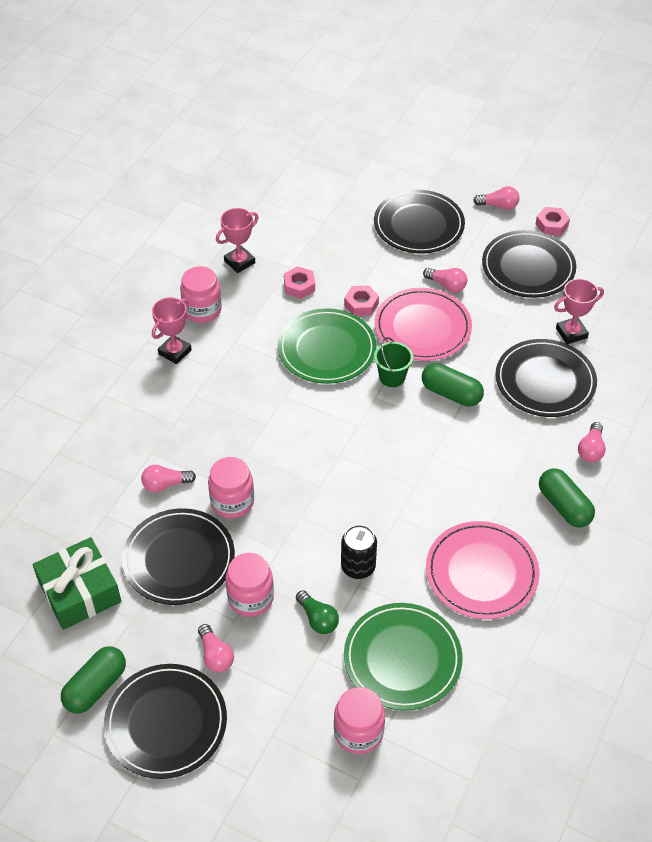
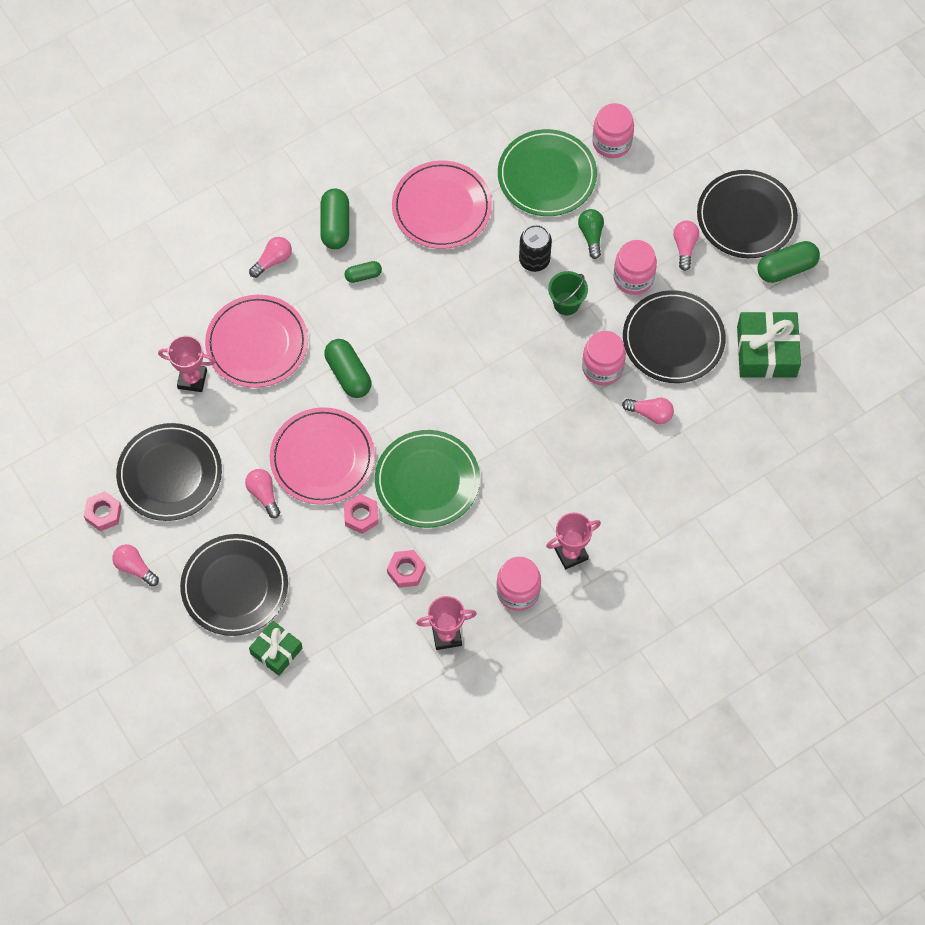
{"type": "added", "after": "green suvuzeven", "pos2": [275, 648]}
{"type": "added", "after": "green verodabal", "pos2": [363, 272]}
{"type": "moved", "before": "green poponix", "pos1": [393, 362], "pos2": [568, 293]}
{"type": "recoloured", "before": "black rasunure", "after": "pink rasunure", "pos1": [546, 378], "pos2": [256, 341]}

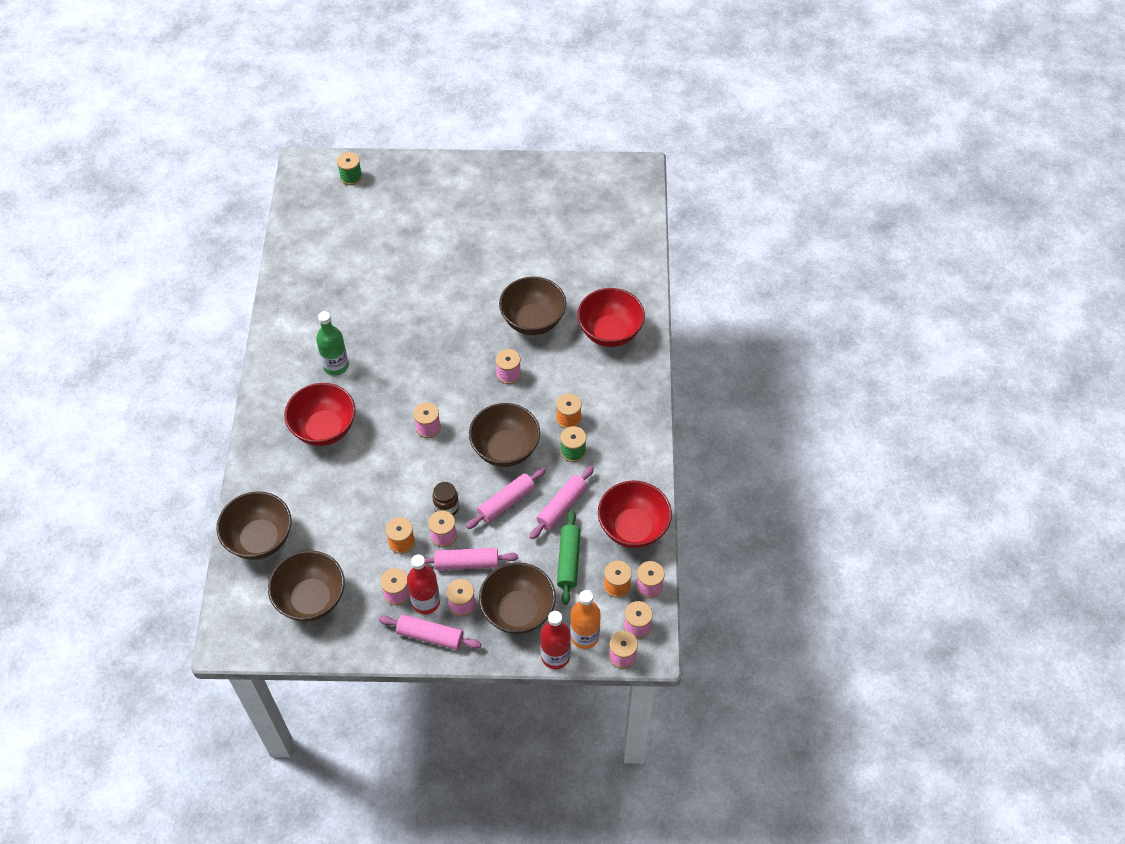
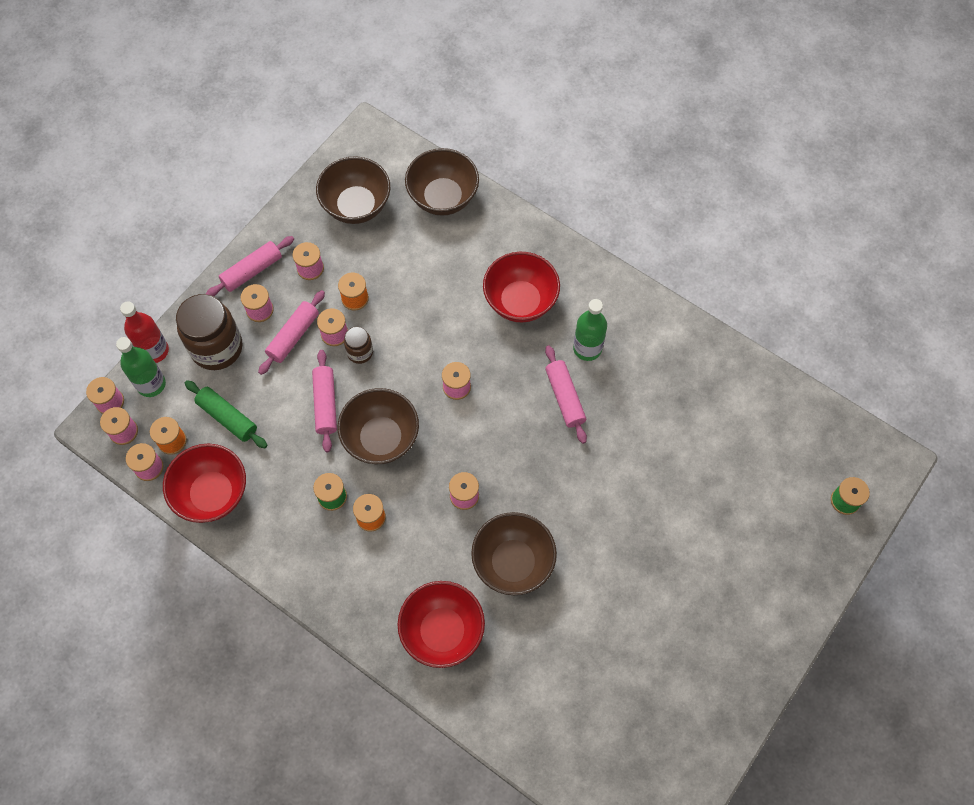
{"type": "removed", "before": "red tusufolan", "pos1": [423, 584]}
{"type": "moved", "before": "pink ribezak", "pos1": [562, 502], "pos2": [566, 394]}
{"type": "replaced", "before": "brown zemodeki", "after": "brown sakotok", "pos1": [517, 598], "pos2": [209, 332]}
{"type": "recoloured", "before": "orange tusufolan", "after": "green tusufolan", "pos1": [585, 619], "pos2": [141, 367]}

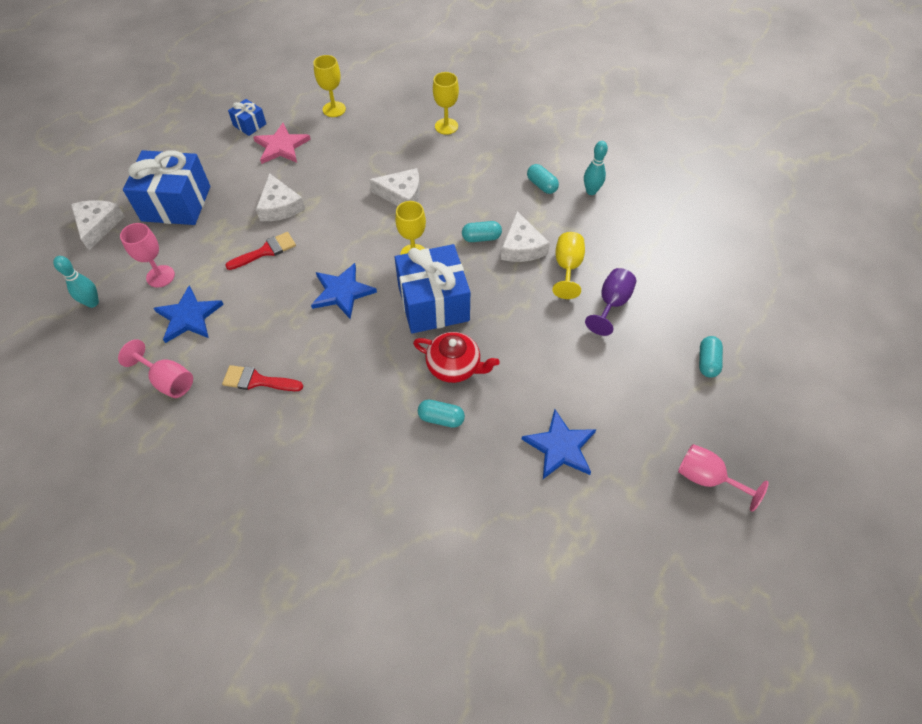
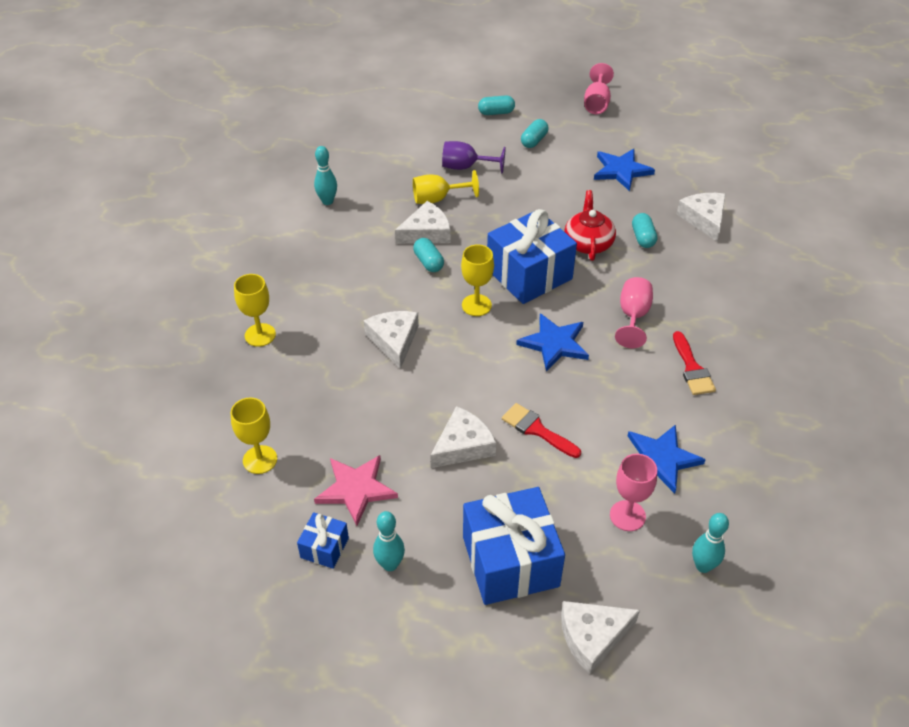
{"type": "added", "after": "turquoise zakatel", "pos2": [389, 541]}
{"type": "added", "after": "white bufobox", "pos2": [701, 217]}
{"type": "moved", "before": "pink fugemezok", "pos1": [155, 368], "pos2": [634, 312]}
{"type": "moved", "before": "turquoise verodabal", "pos1": [543, 179], "pos2": [534, 133]}

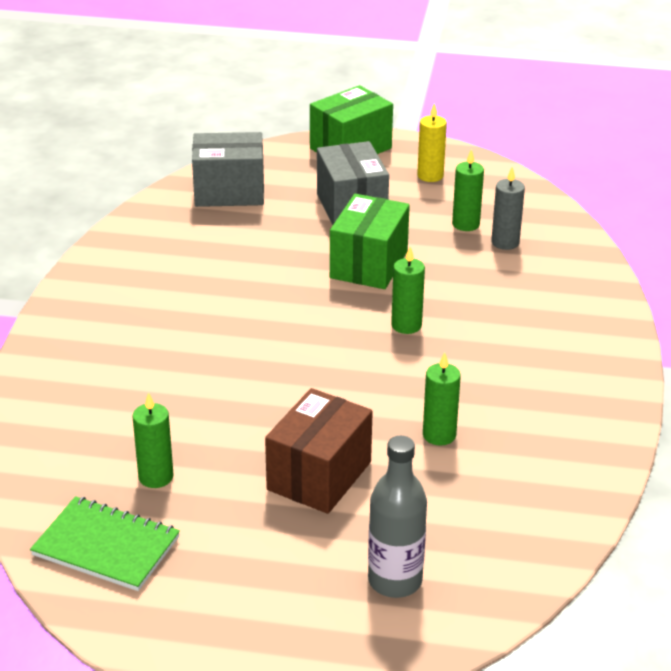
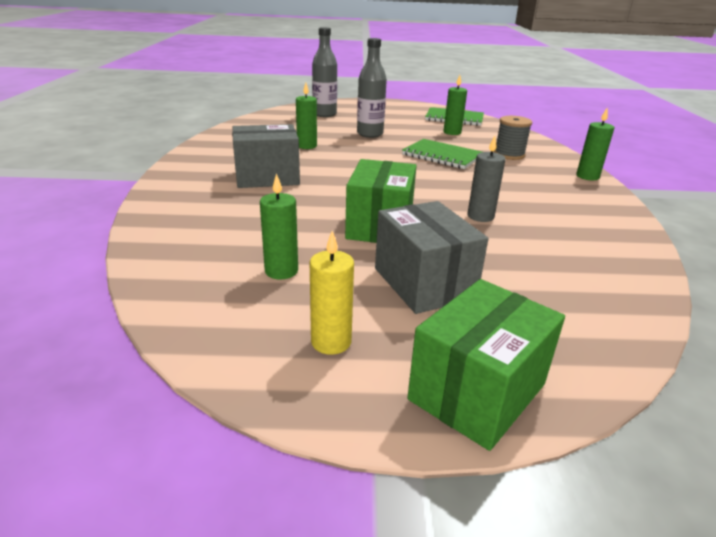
{"type": "added", "after": "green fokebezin", "pos2": [442, 154]}
{"type": "added", "after": "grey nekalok", "pos2": [513, 138]}
{"type": "moved", "before": "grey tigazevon", "pos1": [228, 169], "pos2": [266, 156]}
{"type": "moved", "before": "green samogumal", "pos1": [408, 290], "pos2": [595, 144]}
{"type": "moved", "before": "grey samogumal", "pos1": [508, 208], "pos2": [487, 179]}
{"type": "replaced", "before": "brown tigazevon", "after": "grey tusufolan", "pos1": [319, 451], "pos2": [372, 88]}

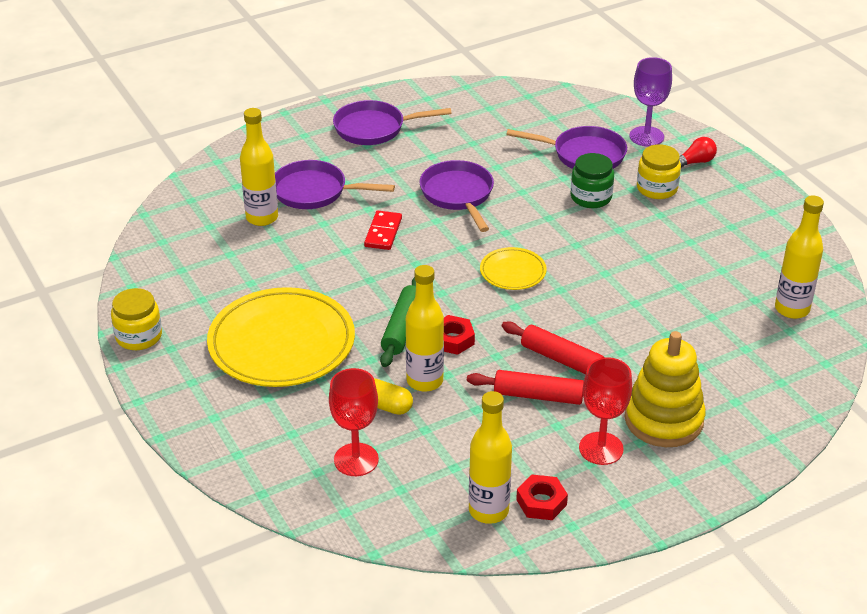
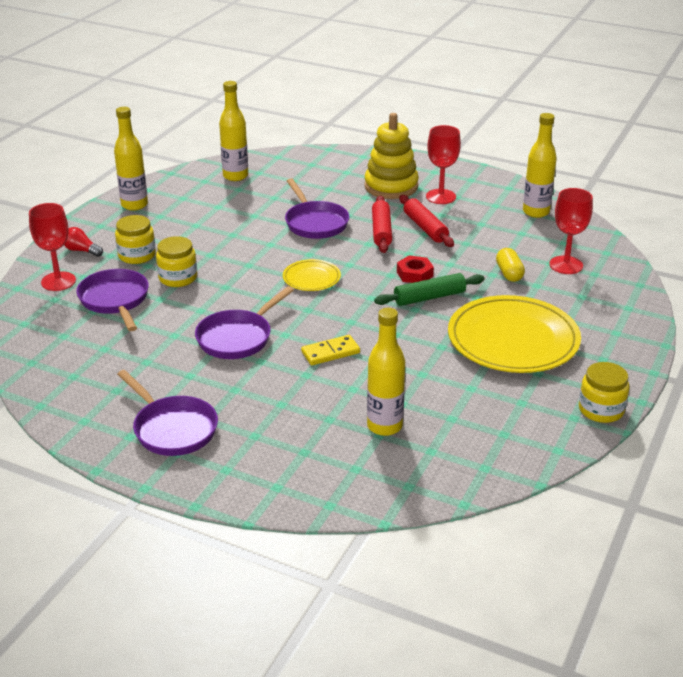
{"type": "removed", "before": "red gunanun", "pos1": [542, 497]}
{"type": "moved", "before": "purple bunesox", "pos1": [335, 184], "pos2": [317, 209]}
{"type": "moved", "before": "yellow tusufolan", "pos1": [425, 328], "pos2": [131, 159]}
{"type": "recoloured", "before": "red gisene", "after": "yellow gisene", "pos1": [383, 230], "pos2": [330, 350]}
{"type": "recoloured", "before": "green sakotok", "after": "yellow sakotok", "pos1": [592, 180], "pos2": [176, 261]}
{"type": "recoloured", "before": "purple fugemezok", "after": "red fugemezok", "pos1": [650, 102], "pos2": [52, 247]}

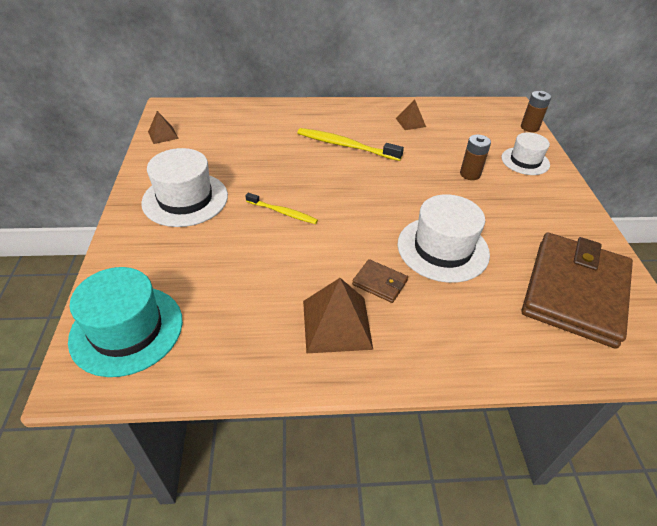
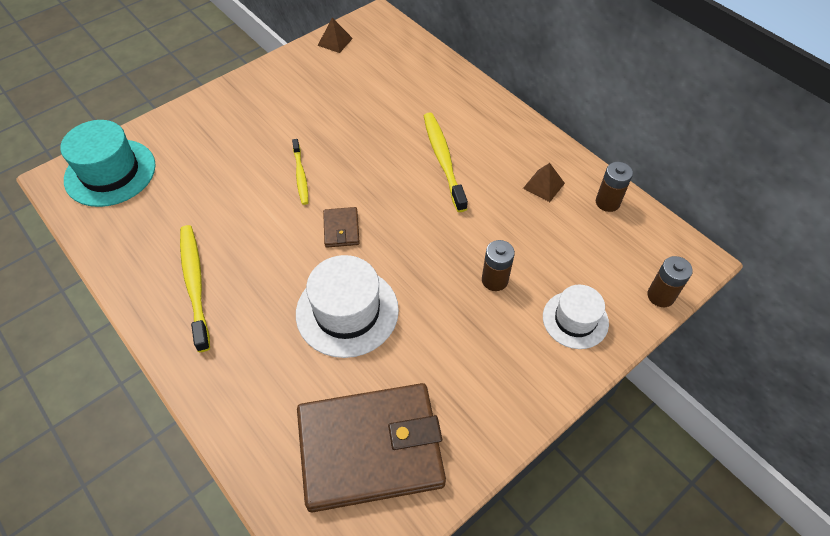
{"type": "removed", "before": "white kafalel", "pos1": [184, 187]}
{"type": "added", "after": "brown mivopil", "pos2": [614, 187]}
{"type": "moved", "before": "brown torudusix", "pos1": [380, 281], "pos2": [341, 227]}
{"type": "replaced", "before": "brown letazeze", "after": "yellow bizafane", "pos1": [338, 315], "pos2": [195, 288]}

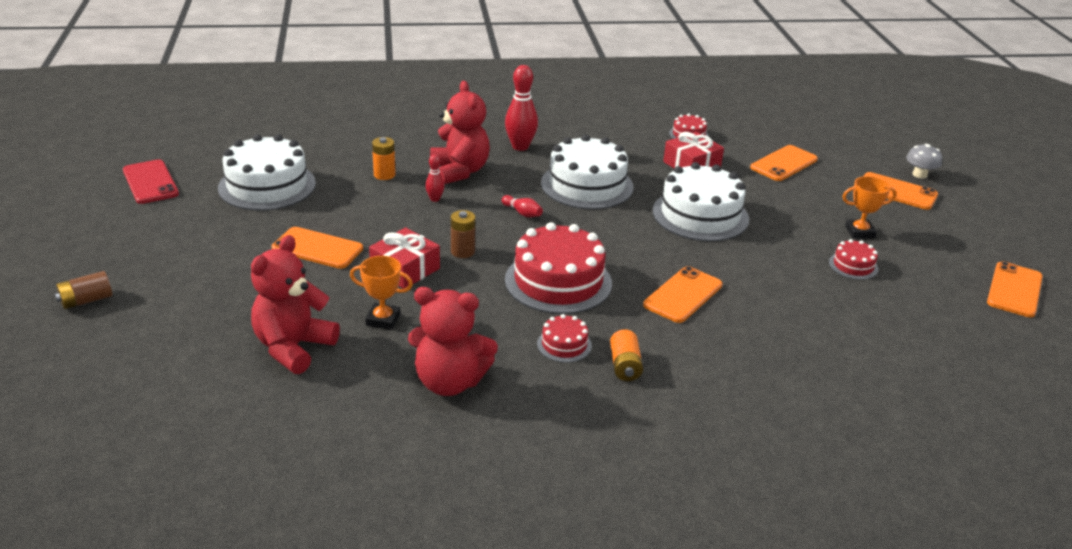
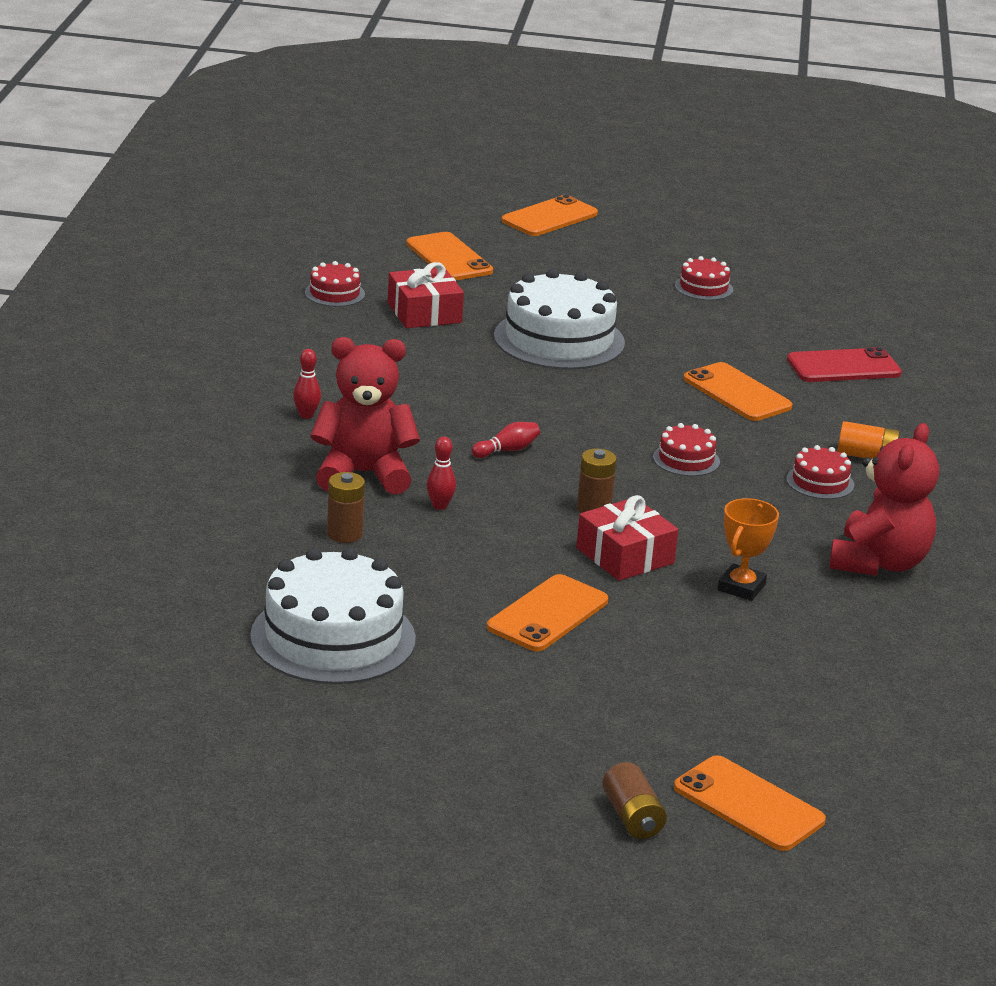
{"type": "removed", "before": "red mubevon", "pos1": [295, 304]}
{"type": "removed", "before": "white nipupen", "pos1": [587, 171]}
{"type": "removed", "before": "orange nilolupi", "pos1": [869, 207]}
{"type": "removed", "before": "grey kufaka", "pos1": [924, 161]}
{"type": "moved", "before": "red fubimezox", "pos1": [151, 181], "pos2": [844, 364]}
{"type": "moved", "before": "orange fubimezox", "pos1": [1015, 289], "pos2": [750, 803]}
{"type": "recoloured", "before": "orange mivopil", "after": "brown mivopil", "pos1": [384, 158], "pos2": [346, 507]}
{"type": "resized", "before": "red zakatel", "pos1": [521, 108], "pos2": [307, 384], "scale": 0.52}
{"type": "resized", "before": "red nipupen", "pos1": [558, 268], "pos2": [686, 449], "scale": 0.47}

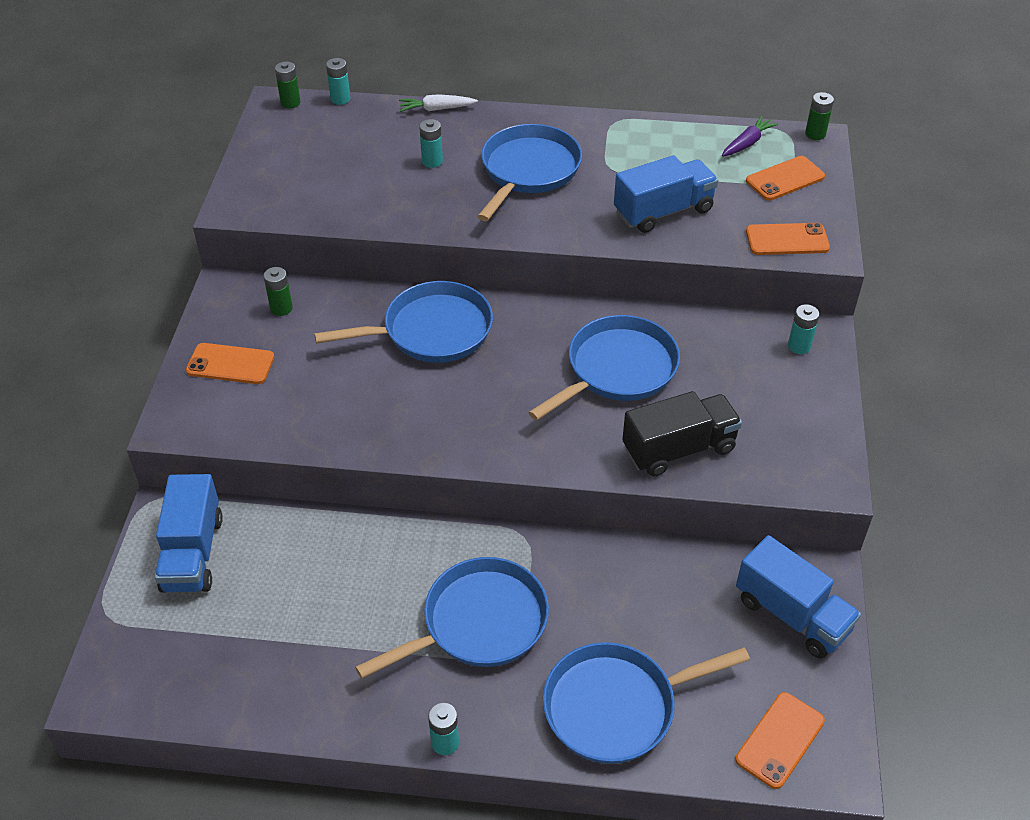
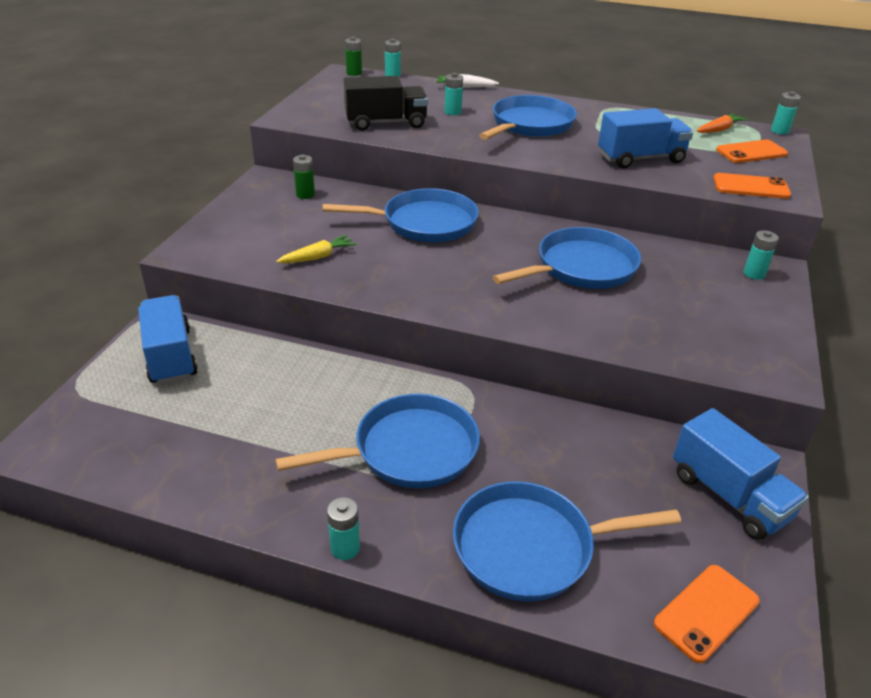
{"type": "removed", "before": "orange fubimezox", "pos1": [230, 363]}
{"type": "added", "after": "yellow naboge", "pos2": [316, 249]}
{"type": "moved", "before": "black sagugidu", "pos1": [682, 434], "pos2": [386, 103]}
{"type": "recoloured", "before": "purple naboge", "after": "orange naboge", "pos1": [750, 136], "pos2": [722, 123]}
{"type": "recoloured", "before": "green mivopil", "after": "turquoise mivopil", "pos1": [819, 116], "pos2": [786, 112]}
{"type": "turned", "before": "blue sagugidu", "pos1": [189, 533], "pos2": [168, 339], "turn": 150}

